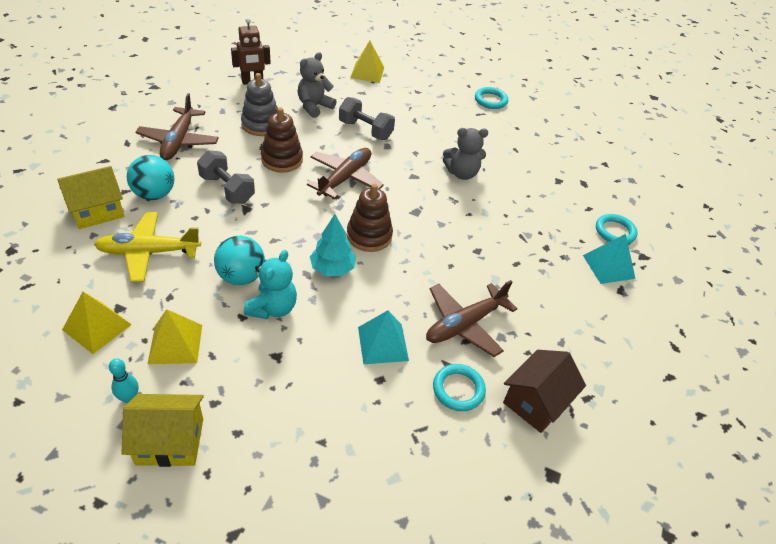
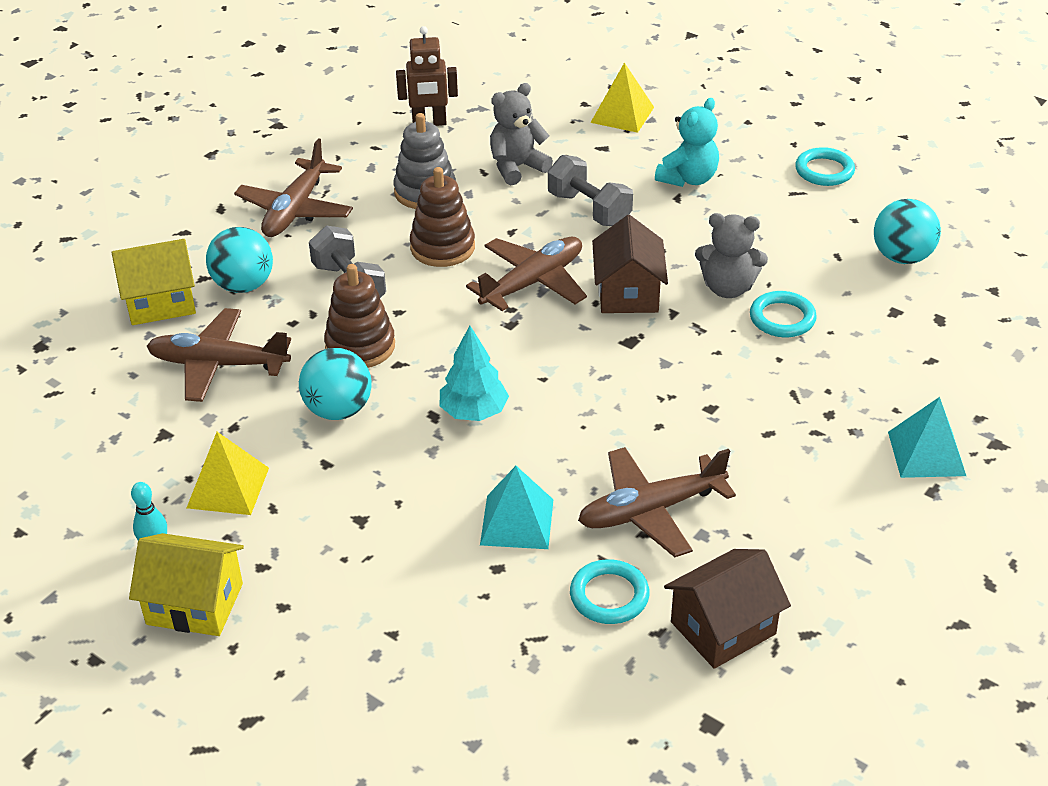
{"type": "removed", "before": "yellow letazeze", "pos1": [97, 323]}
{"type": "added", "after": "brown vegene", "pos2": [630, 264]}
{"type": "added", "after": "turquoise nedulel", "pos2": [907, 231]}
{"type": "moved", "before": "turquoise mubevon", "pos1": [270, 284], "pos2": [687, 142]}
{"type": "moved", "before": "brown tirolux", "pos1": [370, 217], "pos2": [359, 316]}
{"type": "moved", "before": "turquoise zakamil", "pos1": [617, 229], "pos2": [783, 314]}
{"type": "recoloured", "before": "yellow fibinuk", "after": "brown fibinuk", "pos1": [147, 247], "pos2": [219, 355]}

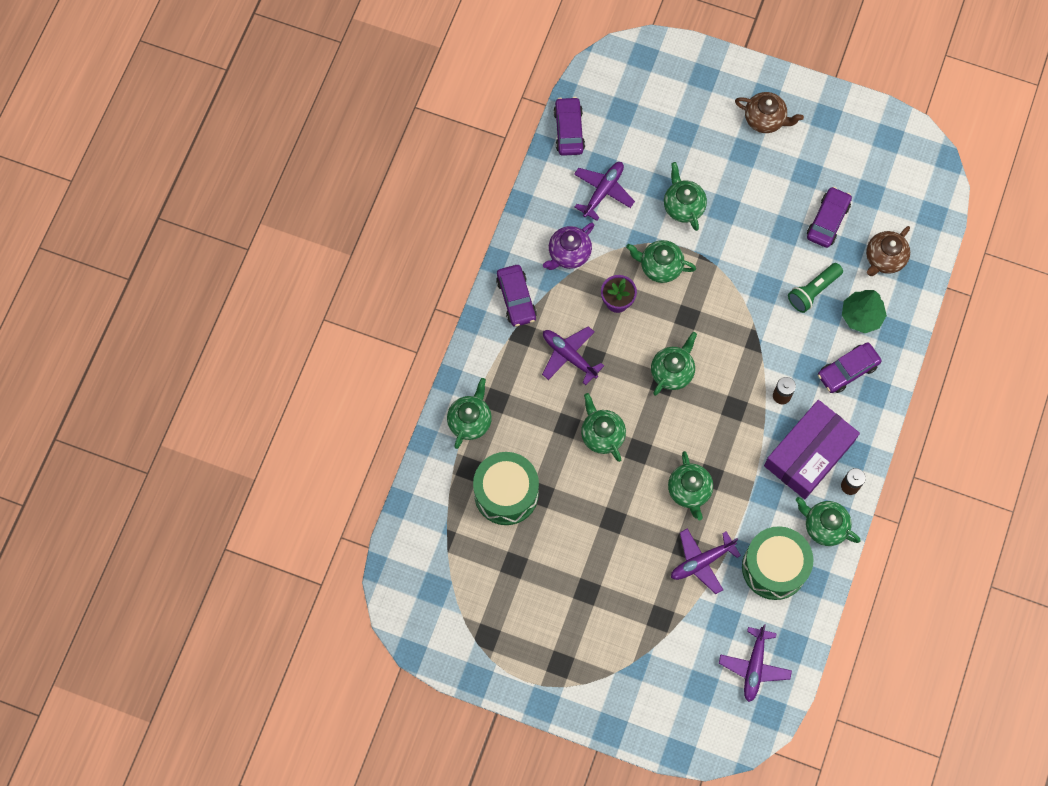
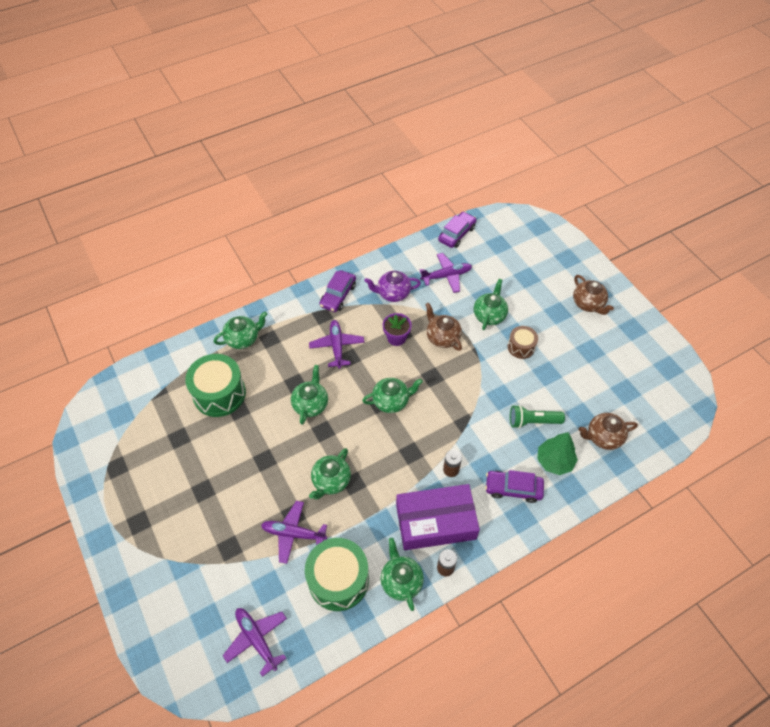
{"type": "removed", "before": "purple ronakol", "pos1": [829, 217]}
{"type": "added", "after": "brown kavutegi", "pos2": [522, 342]}
{"type": "recoloured", "before": "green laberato", "after": "brown laberato", "pos1": [661, 261], "pos2": [443, 327]}
{"type": "turned", "before": "purple fibinuk", "pos1": [755, 663], "pos2": [255, 642], "turn": 90}

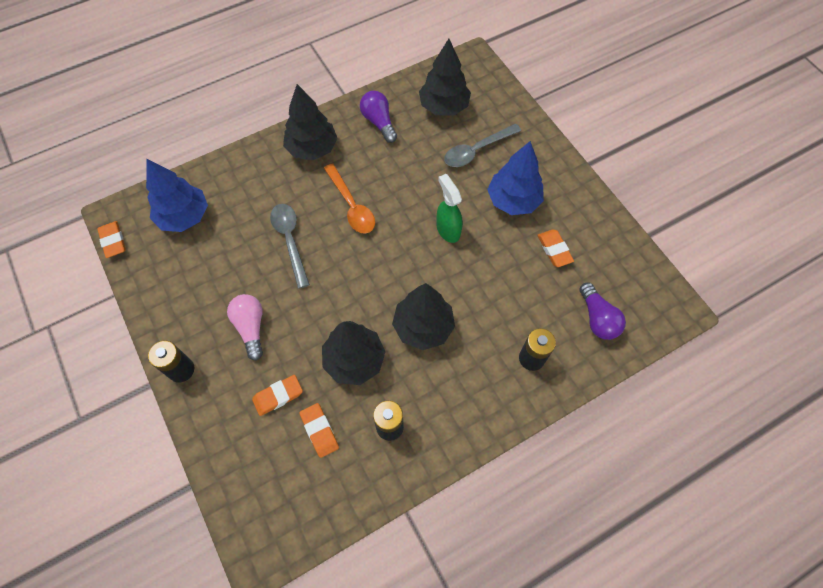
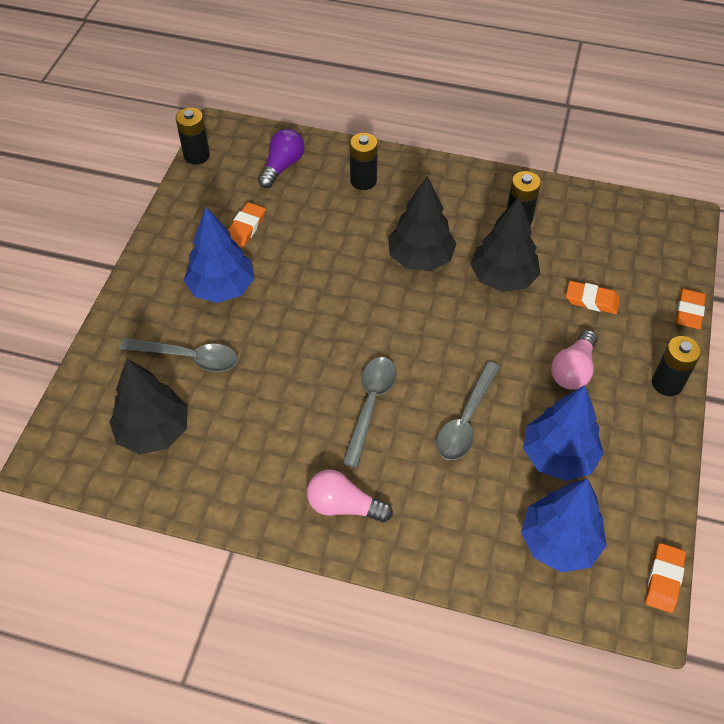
{"type": "removed", "before": "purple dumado", "pos1": [378, 117]}
{"type": "removed", "before": "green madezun", "pos1": [449, 208]}
{"type": "added", "after": "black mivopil", "pos2": [193, 136]}
{"type": "added", "after": "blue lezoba", "pos2": [563, 433]}
{"type": "moved", "before": "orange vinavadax", "pos1": [319, 430], "pos2": [691, 309]}
{"type": "replaced", "before": "black lezoba", "after": "pink dumado", "pos1": [310, 122], "pos2": [350, 496]}
{"type": "recoloured", "before": "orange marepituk", "after": "grey marepituk", "pos1": [349, 198], "pos2": [369, 412]}

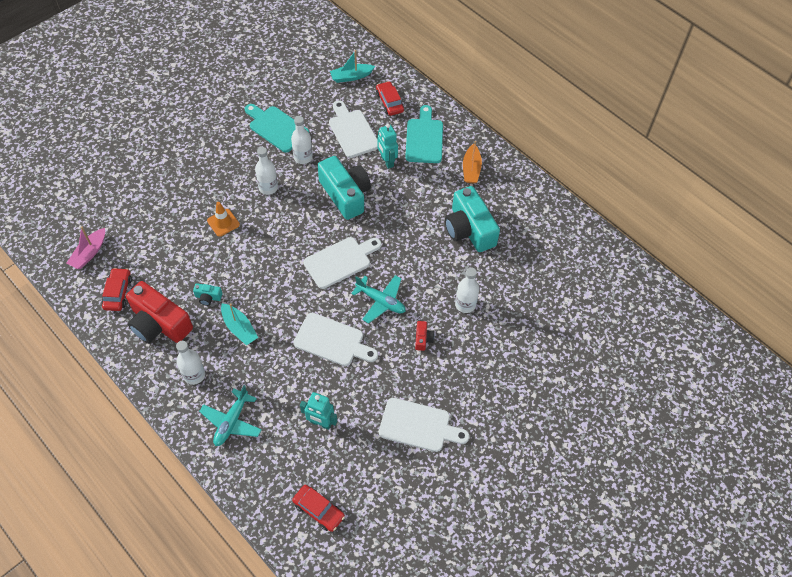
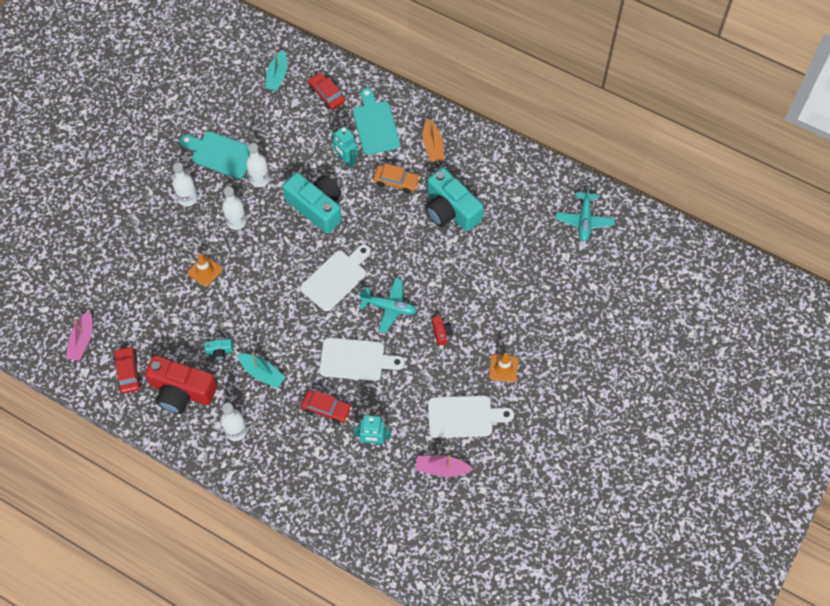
{"type": "removed", "before": "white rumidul", "pos1": [353, 129]}
{"type": "added", "after": "orange ronakol", "pos2": [396, 178]}
{"type": "added", "after": "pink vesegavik", "pos2": [444, 466]}
{"type": "added", "after": "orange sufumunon", "pos2": [504, 368]}
{"type": "moved", "before": "turquoise fibinuk", "pos1": [230, 415], "pos2": [585, 213]}
{"type": "moved", "before": "red ronakol", "pos1": [318, 508], "pos2": [326, 407]}
{"type": "moved", "before": "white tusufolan", "pos1": [467, 290], "pos2": [185, 185]}
{"type": "turned", "before": "turquoise vesegavik", "pos1": [352, 66], "pos2": [276, 70], "turn": -45}

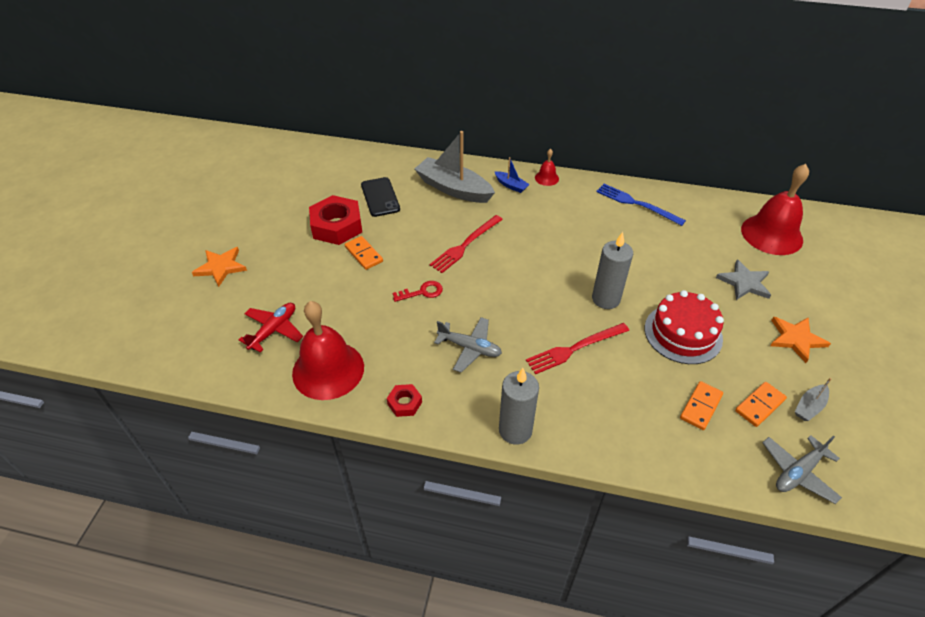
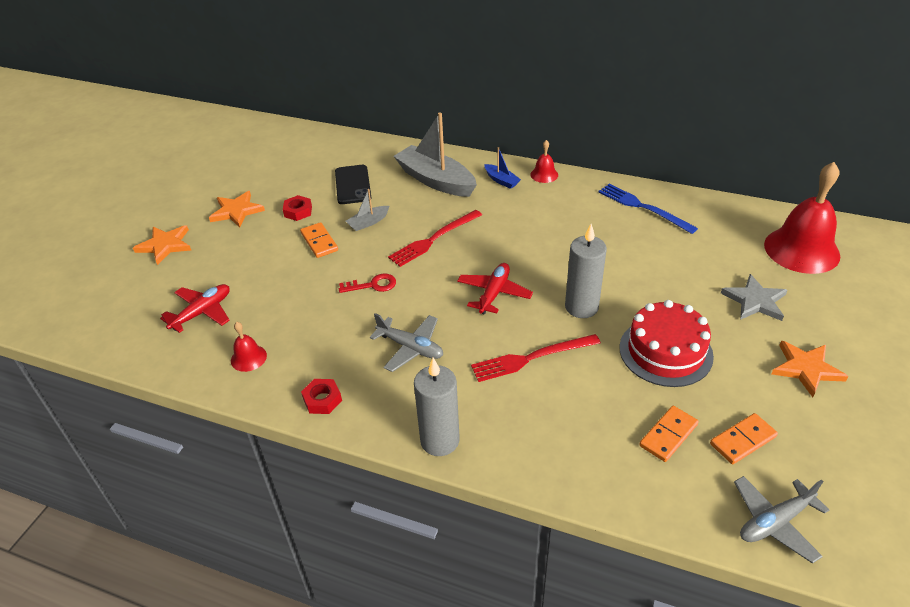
{"type": "added", "after": "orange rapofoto", "pos2": [237, 209]}
{"type": "added", "after": "red fibinuk", "pos2": [495, 289]}
{"type": "moved", "before": "grey vesegavik", "pos1": [813, 399], "pos2": [368, 210]}
{"type": "resized", "before": "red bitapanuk", "pos1": [328, 350], "pos2": [249, 347], "scale": 0.45}
{"type": "resized", "before": "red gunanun", "pos1": [335, 220], "pos2": [297, 208], "scale": 0.49}

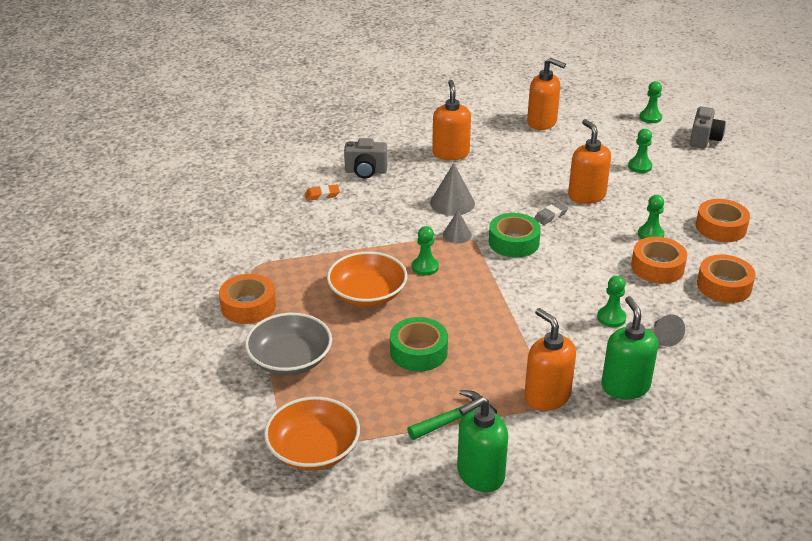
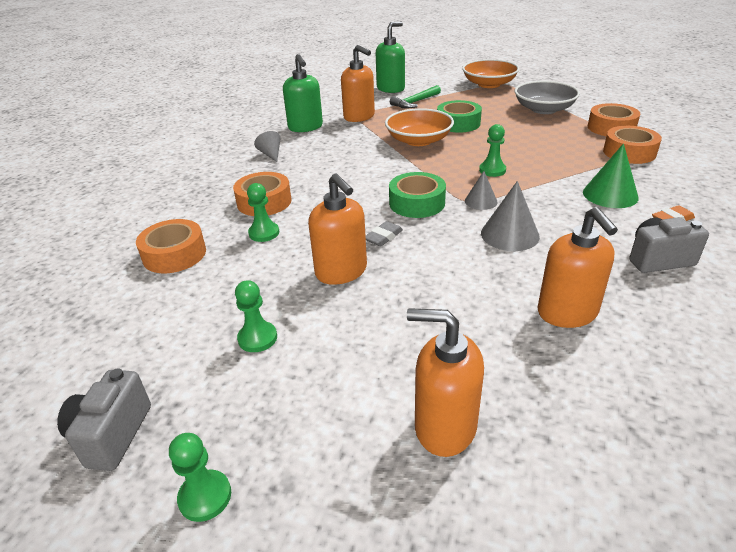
{"type": "removed", "before": "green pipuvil", "pos1": [611, 301]}
{"type": "added", "after": "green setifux", "pos2": [611, 176]}
{"type": "moved", "before": "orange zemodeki", "pos1": [367, 279], "pos2": [419, 127]}
{"type": "moved", "before": "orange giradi", "pos1": [726, 278], "pos2": [632, 145]}

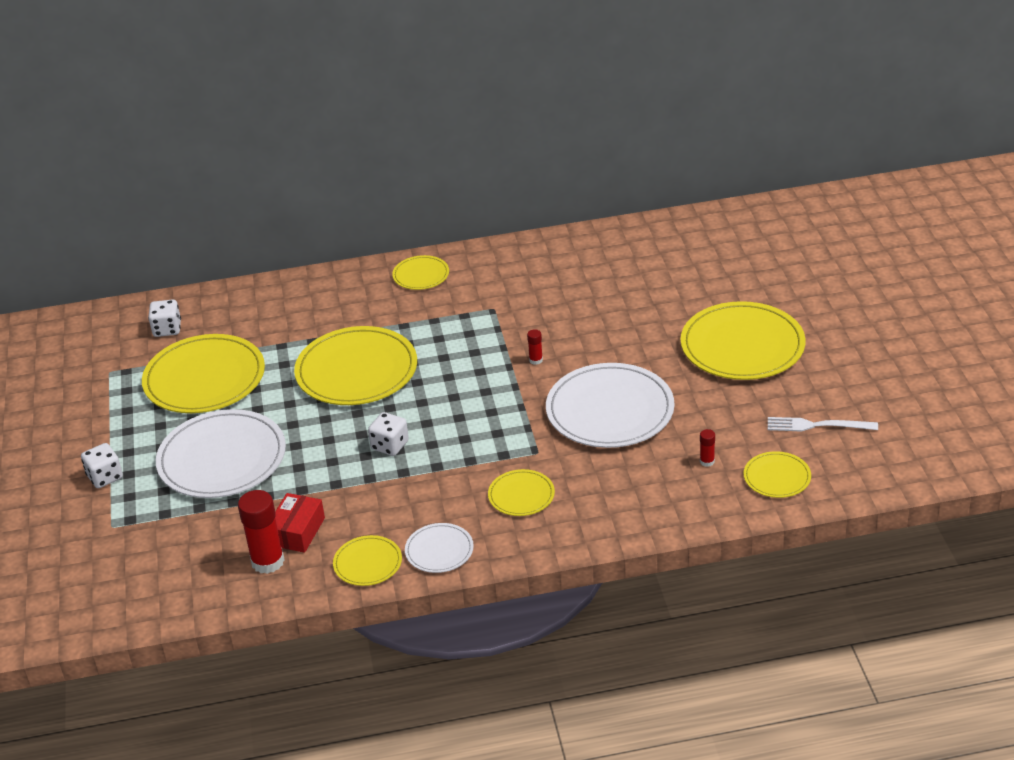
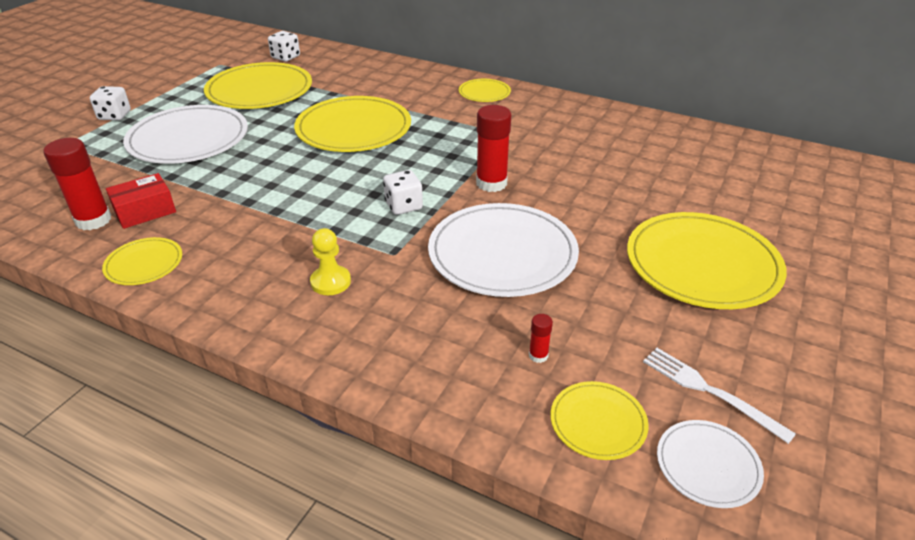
{"type": "moved", "before": "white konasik", "pos1": [388, 434], "pos2": [403, 192]}
{"type": "moved", "before": "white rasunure", "pos1": [439, 548], "pos2": [710, 464]}
{"type": "replaced", "before": "yellow rasunure", "after": "yellow pipuvil", "pos1": [521, 492], "pos2": [330, 261]}
{"type": "resized", "before": "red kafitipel", "pos1": [535, 347], "pos2": [493, 148], "scale": 2.17}

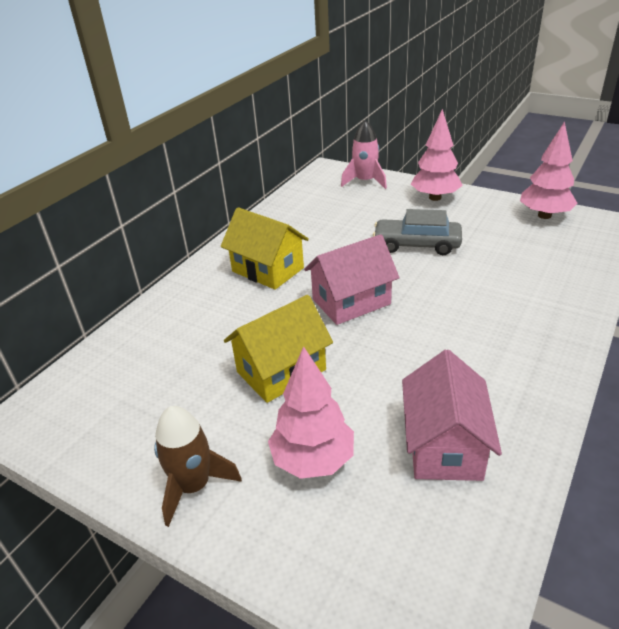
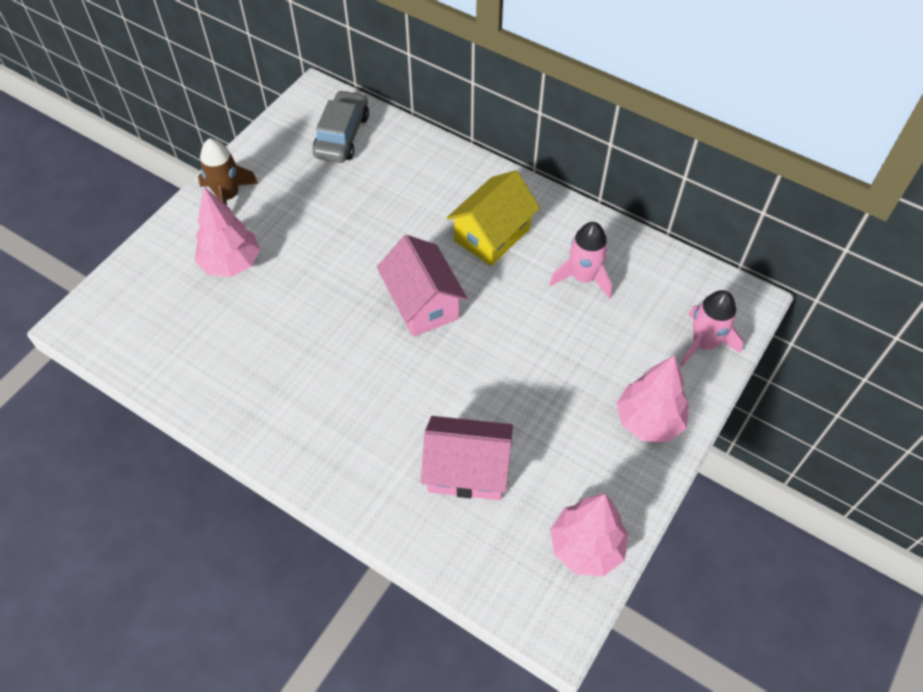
{"type": "removed", "before": "yellow vegene", "pos1": [278, 349]}
{"type": "added", "after": "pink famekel", "pos2": [581, 260]}
{"type": "moved", "before": "grey ronakol", "pos1": [417, 232], "pos2": [341, 126]}
{"type": "moved", "before": "pink vegene", "pos1": [452, 415], "pos2": [467, 458]}

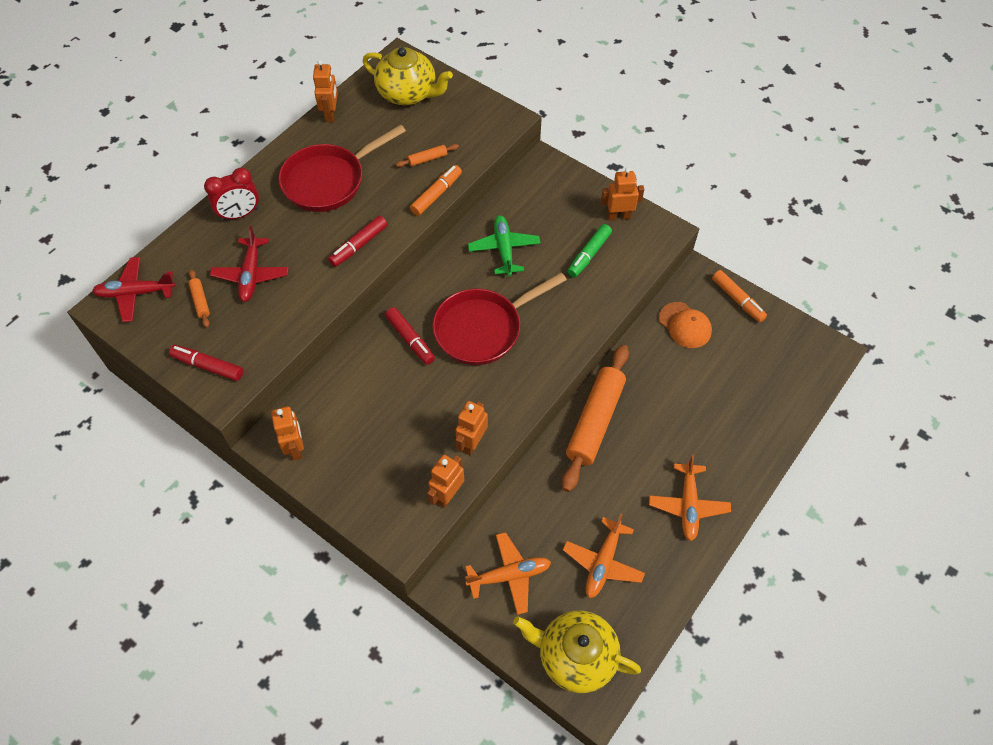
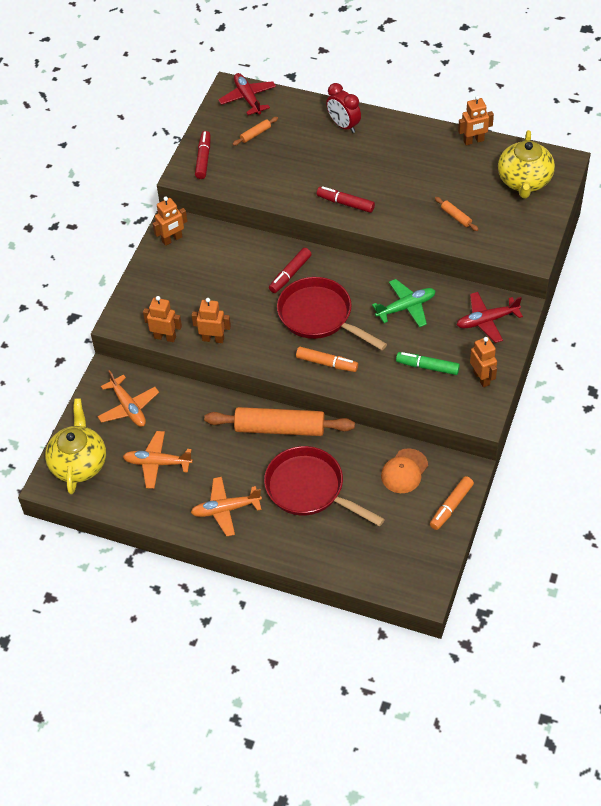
{"type": "moved", "before": "red fibinuk", "pos1": [249, 264], "pos2": [490, 317]}
{"type": "moved", "before": "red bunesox", "pos1": [342, 168], "pos2": [324, 486]}
{"type": "moved", "before": "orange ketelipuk", "pos1": [436, 190], "pos2": [327, 359]}

